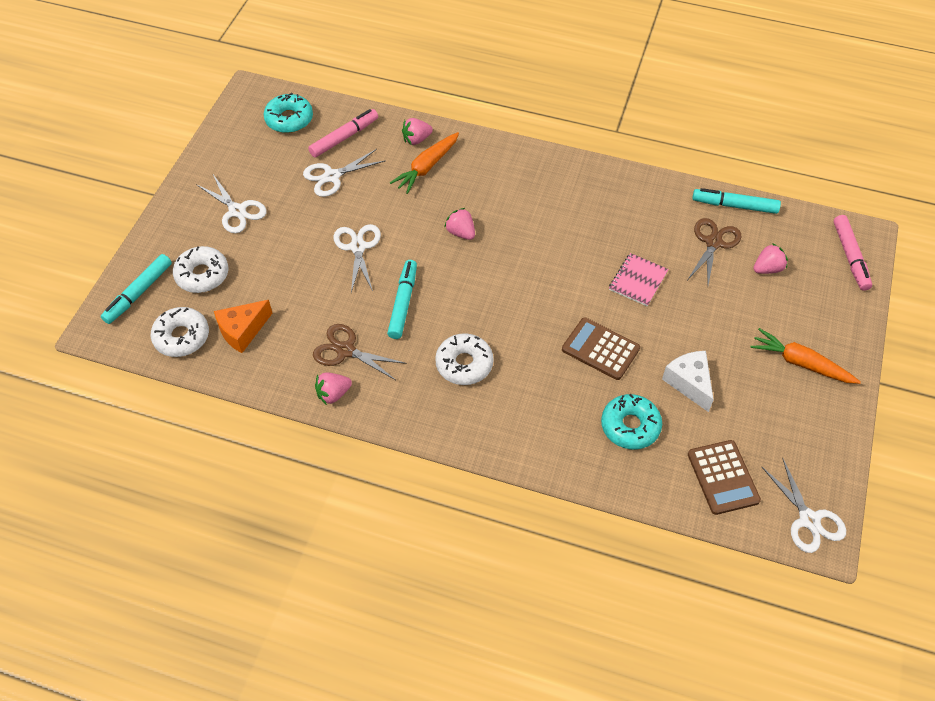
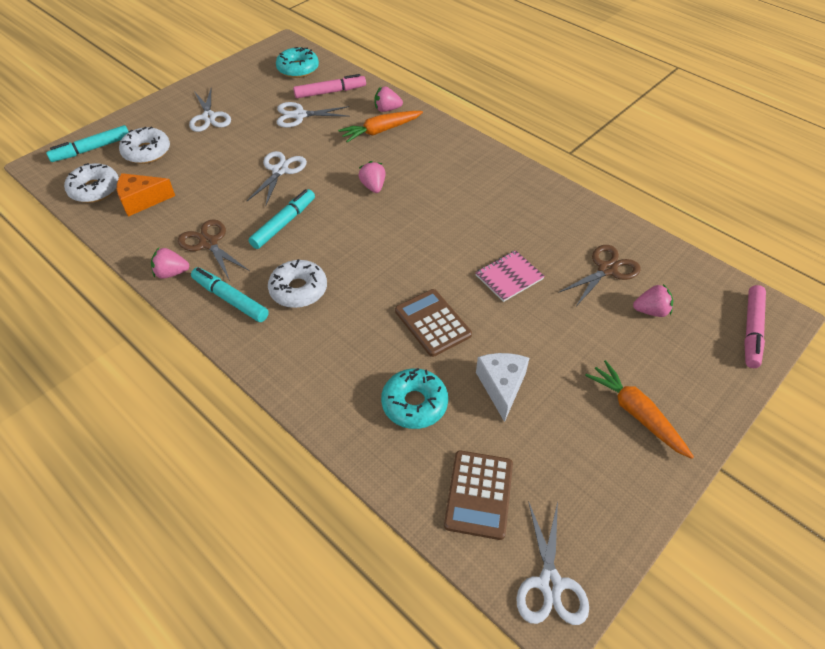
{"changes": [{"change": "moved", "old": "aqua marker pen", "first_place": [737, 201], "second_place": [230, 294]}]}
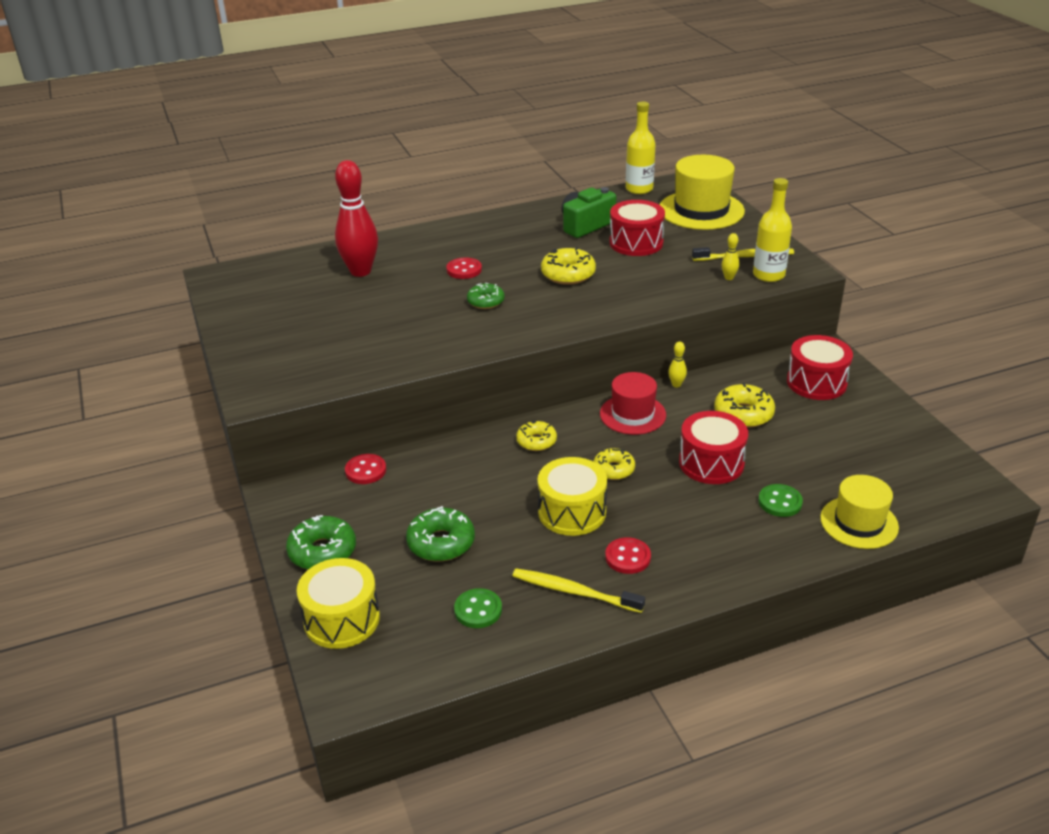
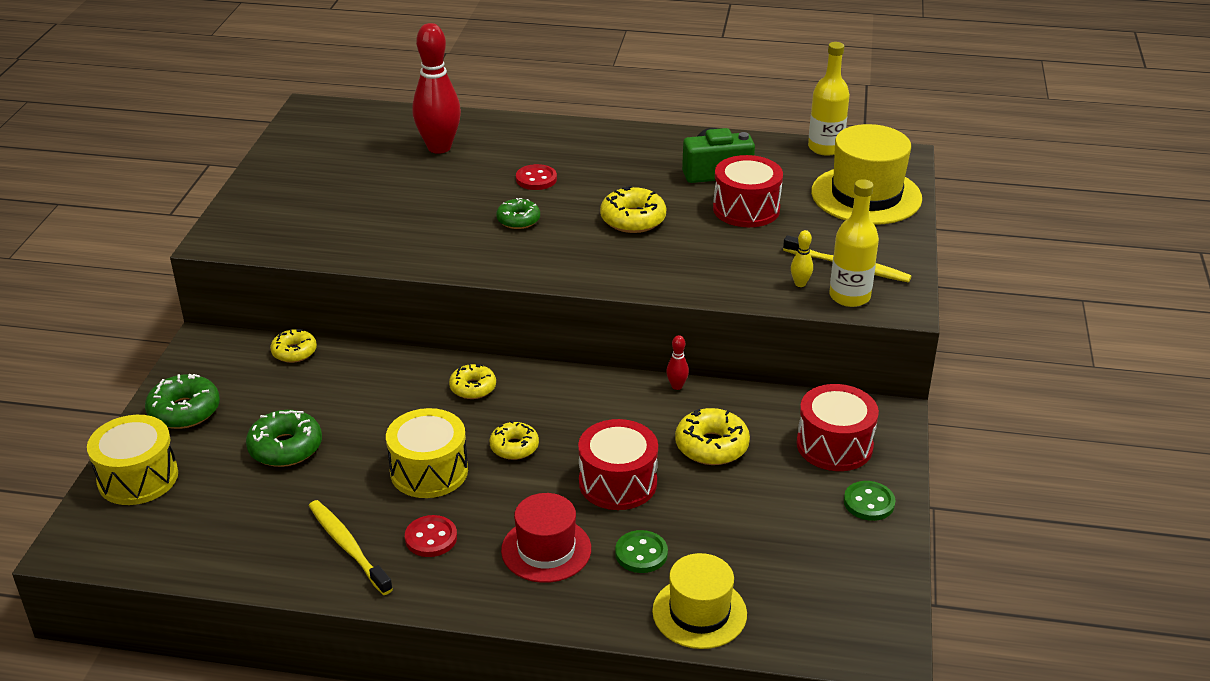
{"changes": [{"change": "recoloured", "old": "bright yellow tenpin", "new": "crimson tenpin", "first_place": [677, 364], "second_place": [677, 362]}, {"change": "moved", "old": "crimson hat", "first_place": [633, 403], "second_place": [546, 538]}, {"change": "replaced", "old": "crimson shirt button", "new": "bright yellow glazed donut", "first_place": [365, 469], "second_place": [293, 346]}, {"change": "moved", "old": "emerald shirt button", "first_place": [478, 608], "second_place": [870, 501]}]}
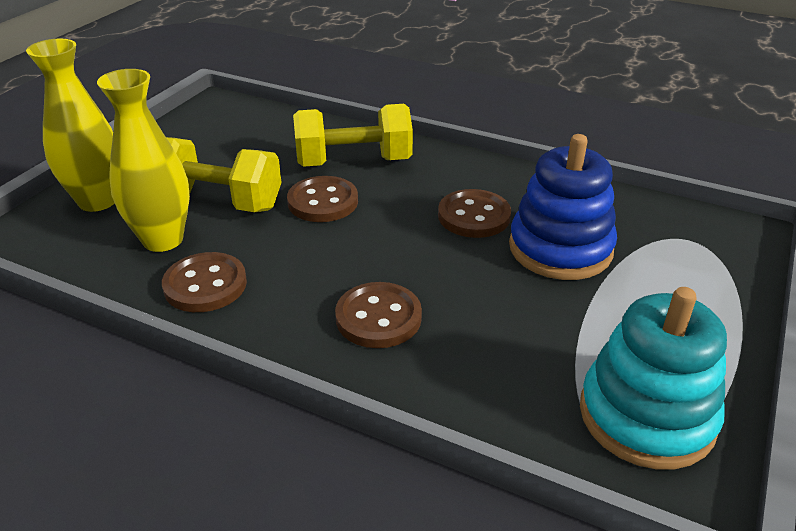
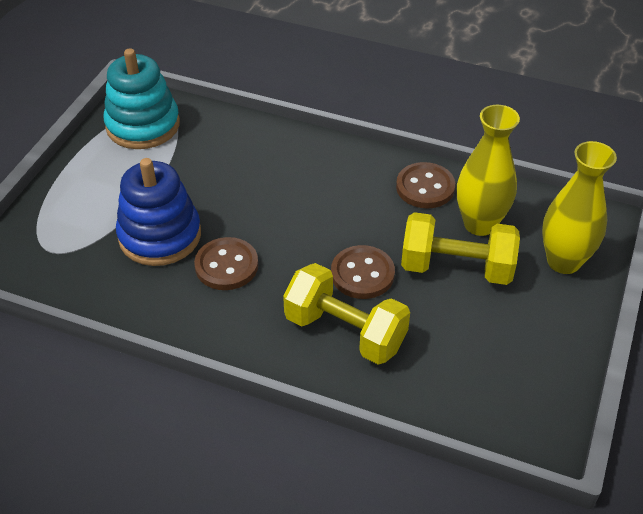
{"changes": [{"change": "turned", "old": "bright yellow hand weight", "first_place": [353, 135], "second_place": [346, 314], "degrees": 45}, {"change": "removed", "old": "russet shirt button", "first_place": [378, 315]}]}
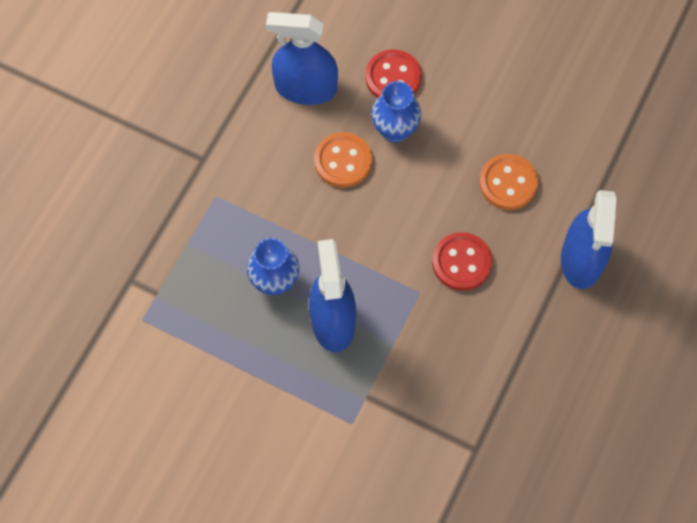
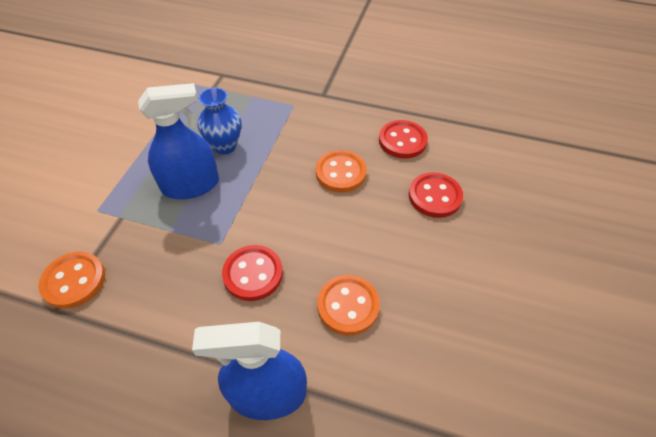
{"changes": [{"change": "replaced", "old": "blue spray bottle", "new": "crimson shirt button", "first_place": [302, 58], "second_place": [403, 139]}, {"change": "removed", "old": "blue vase", "first_place": [396, 112]}, {"change": "added", "new": "bright orange shirt button", "second_place": [71, 280]}]}
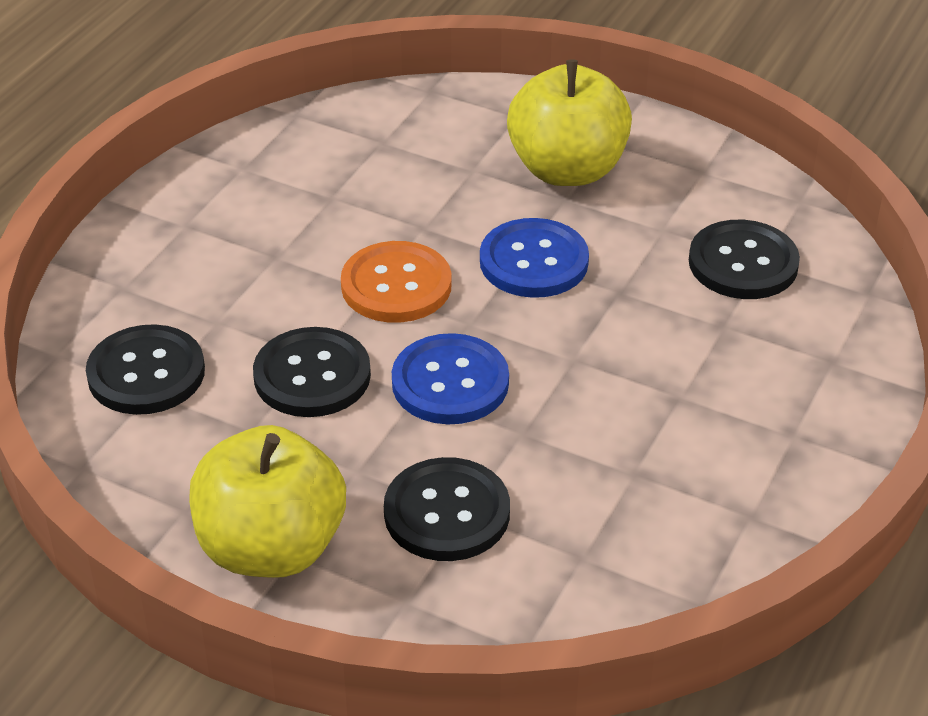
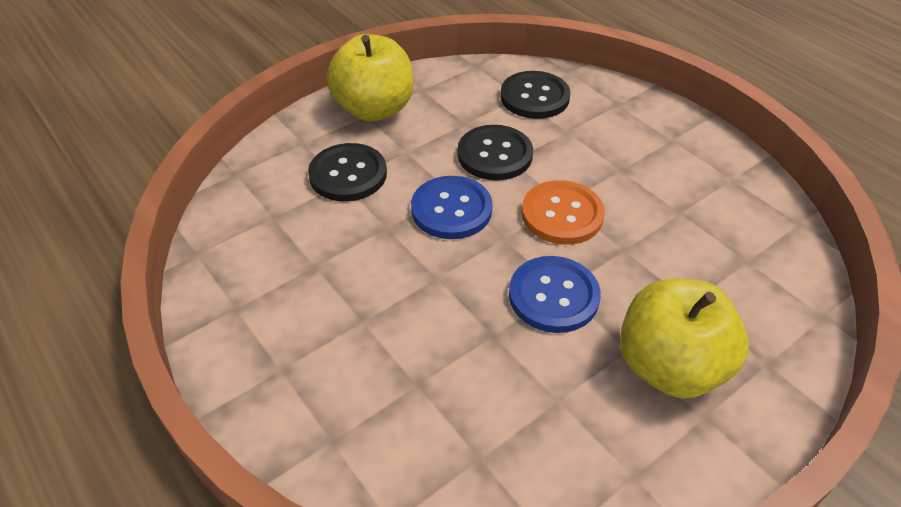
{"changes": [{"change": "removed", "old": "ebony shirt button", "first_place": [744, 259]}]}
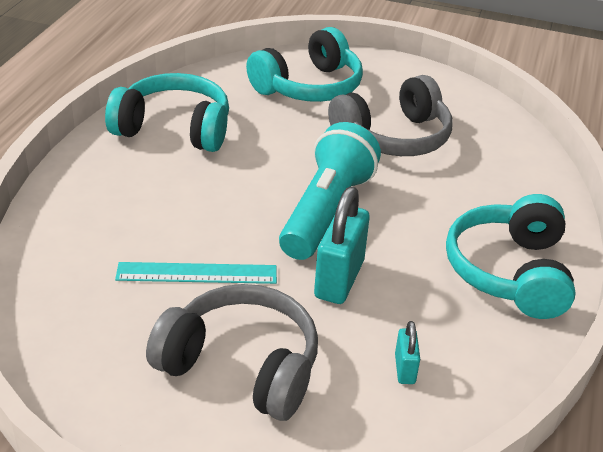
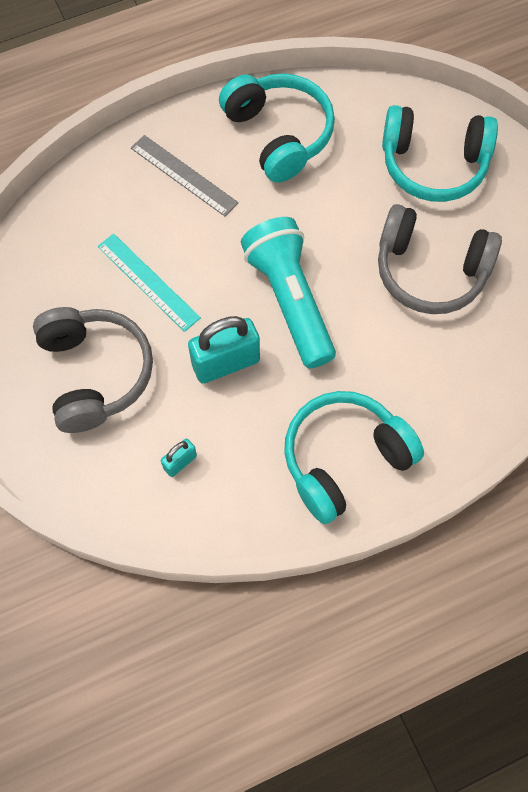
{"changes": [{"change": "turned", "old": "aqua pocket torch", "first_place": [330, 191], "second_place": [288, 293], "degrees": -90}, {"change": "added", "new": "gray ruler", "second_place": [185, 175]}]}
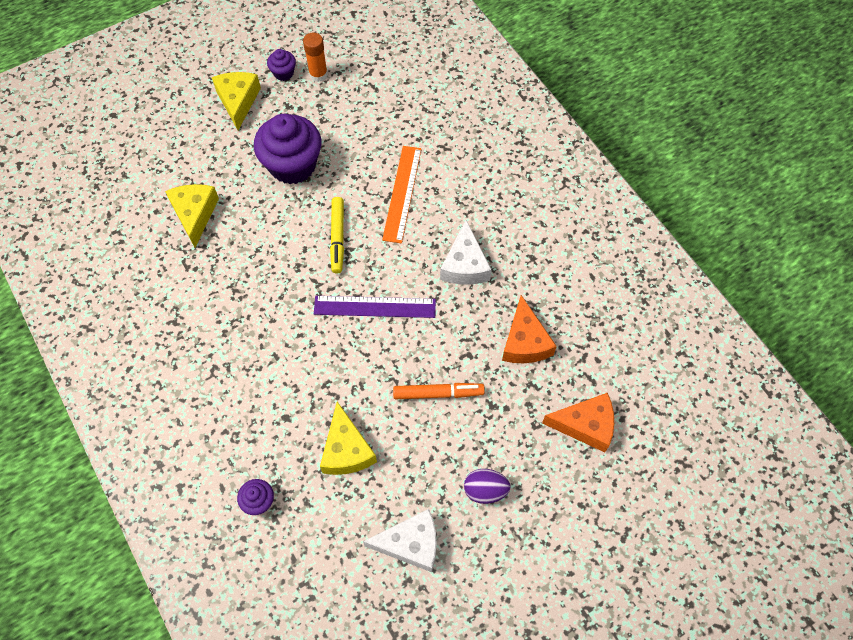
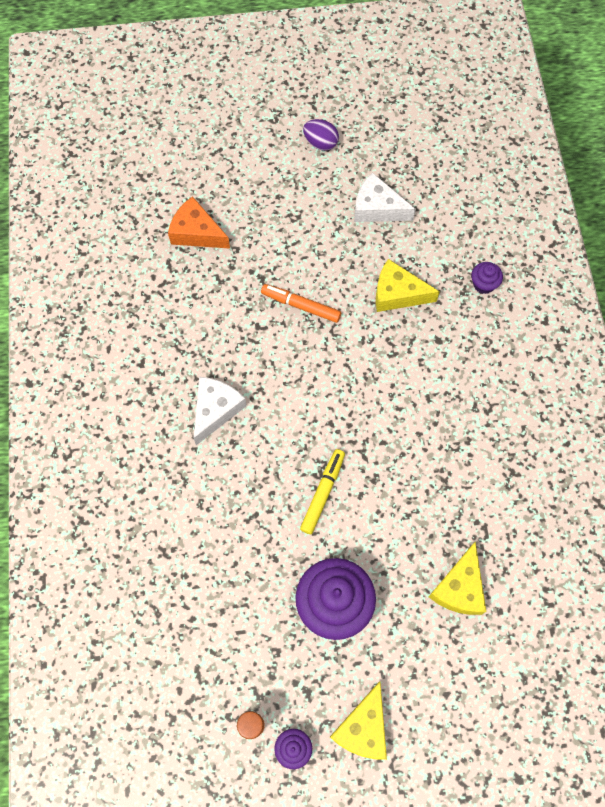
{"changes": [{"change": "removed", "old": "bright orange ruler", "first_place": [402, 194]}, {"change": "removed", "old": "bright orange cheese wedge", "first_place": [529, 329]}, {"change": "removed", "old": "purple ruler", "first_place": [375, 307]}, {"change": "turned", "old": "bright yellow cheese wedge", "first_place": [348, 438], "second_place": [408, 285], "degrees": -90}, {"change": "moved", "old": "purple toy egg", "first_place": [487, 486], "second_place": [321, 135]}]}
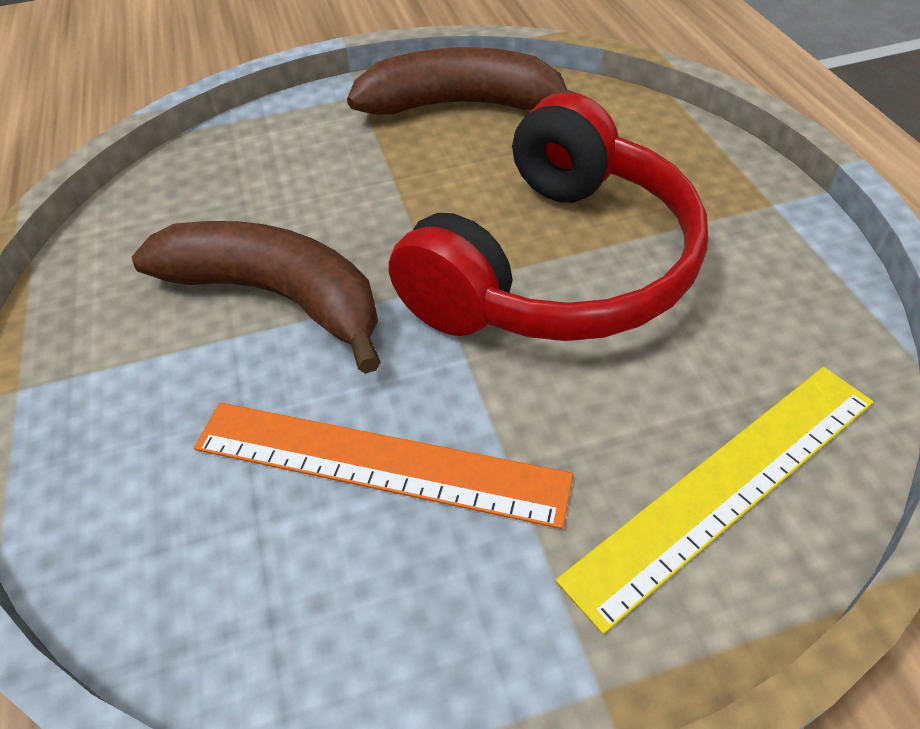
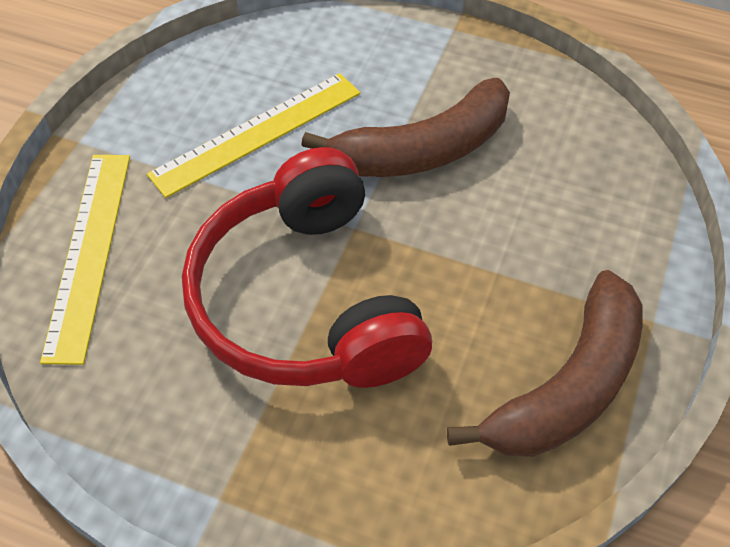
{"changes": [{"change": "recoloured", "old": "bright orange ruler", "new": "bright yellow ruler", "first_place": [383, 465], "second_place": [253, 135]}]}
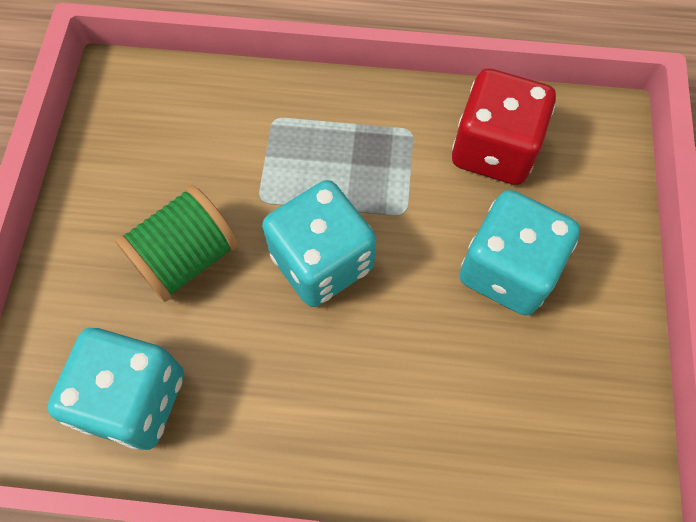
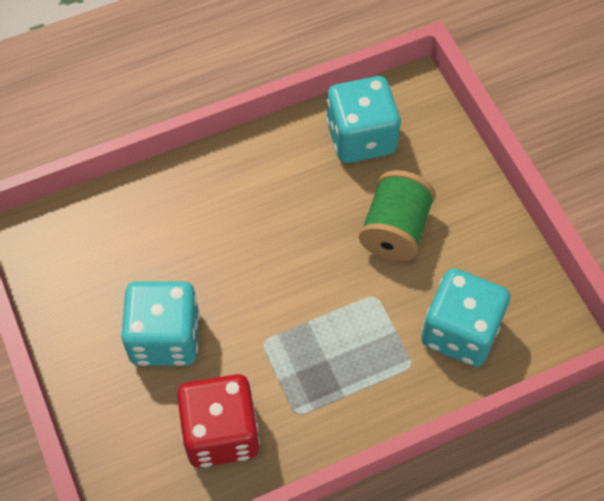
{"changes": [{"change": "moved", "old": "aqua dice", "first_place": [319, 243], "second_place": [465, 317]}]}
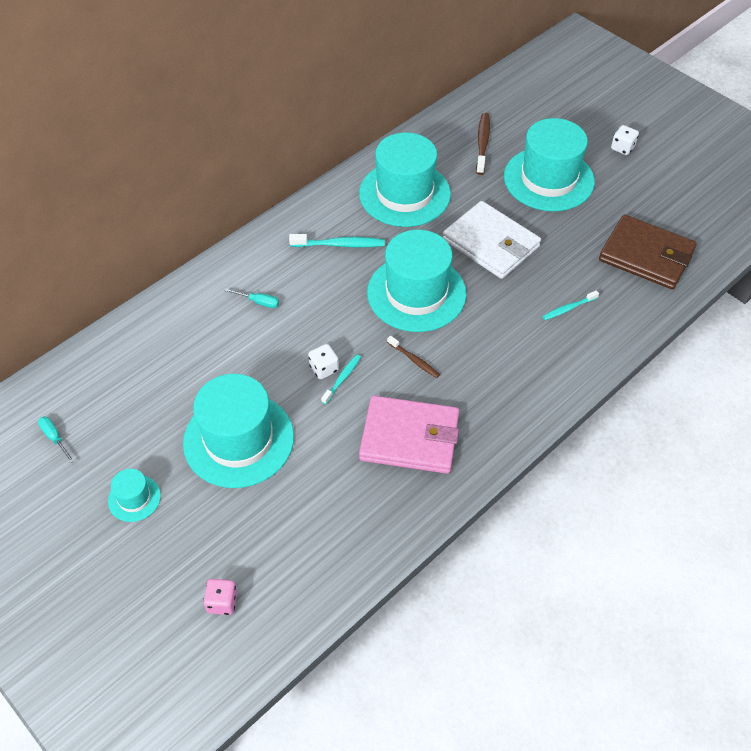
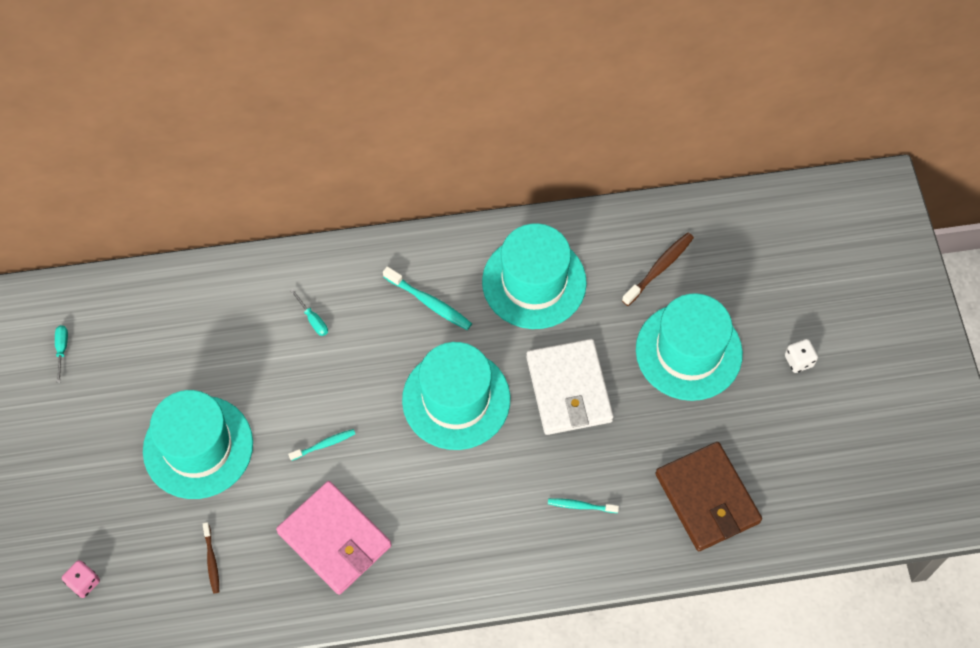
{"changes": [{"change": "moved", "old": "russet dental brush", "first_place": [413, 357], "second_place": [211, 557]}, {"change": "removed", "old": "white dice", "first_place": [323, 361]}, {"change": "removed", "old": "aqua hat", "first_place": [134, 495]}]}
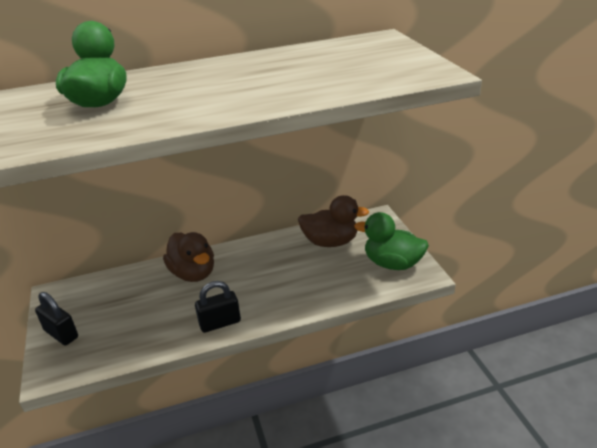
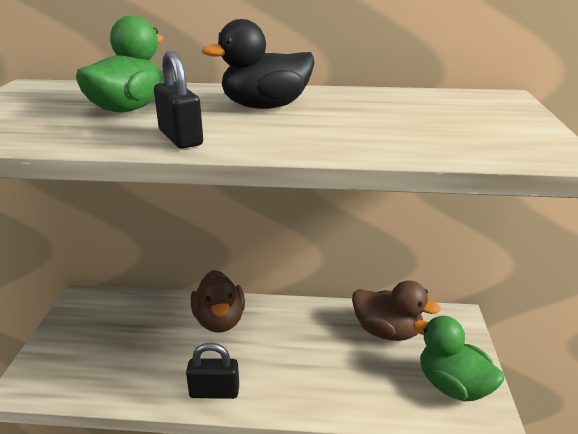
{"changes": [{"change": "moved", "old": "ebony lock", "first_place": [56, 318], "second_place": [178, 100]}, {"change": "added", "new": "ebony duck", "second_place": [258, 64]}]}
